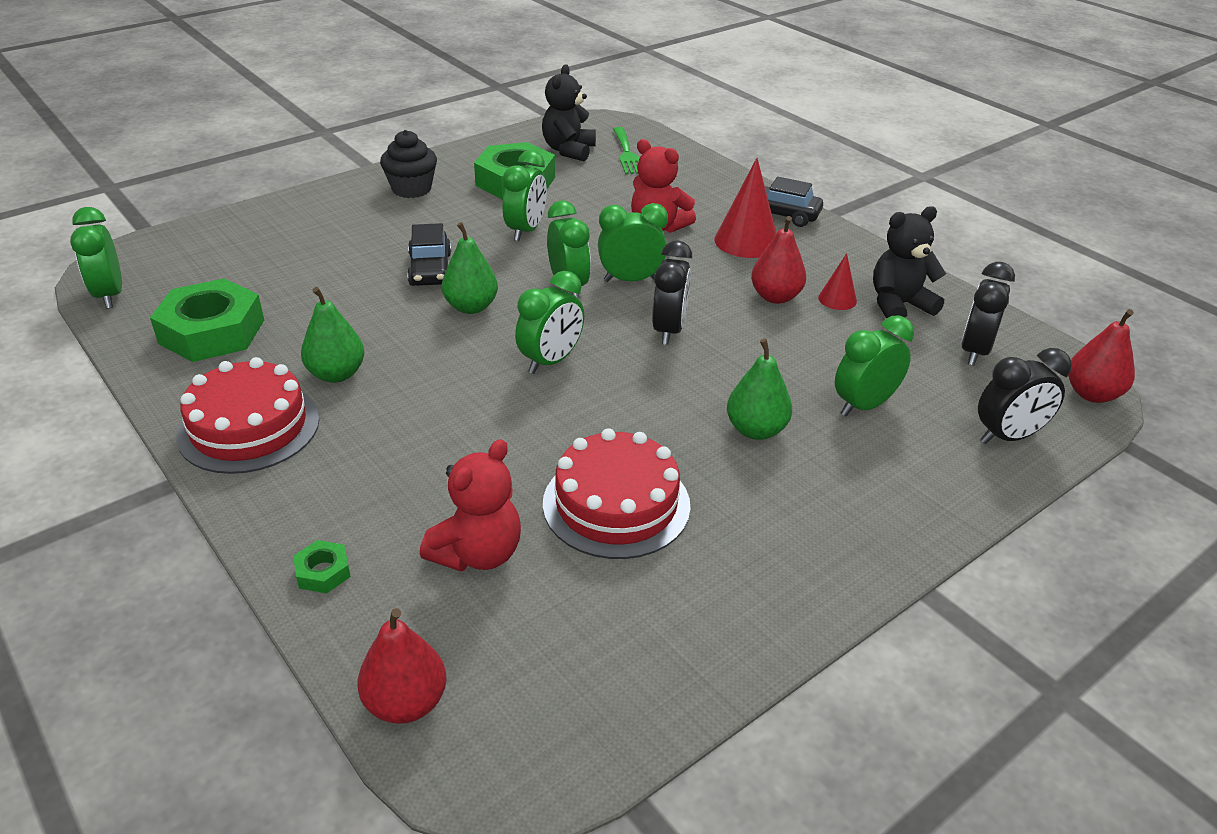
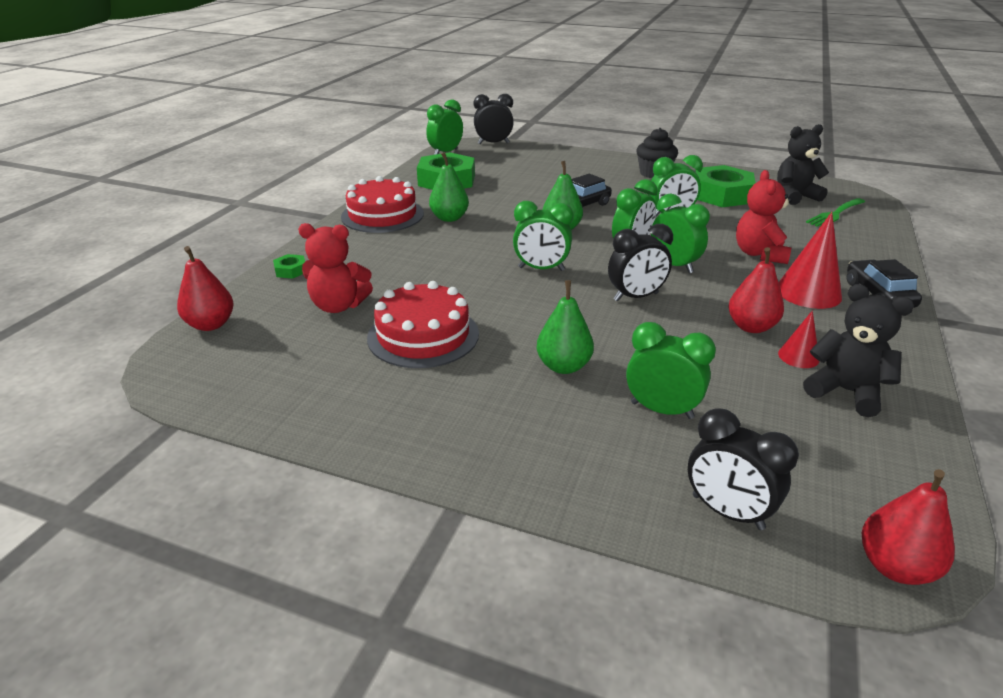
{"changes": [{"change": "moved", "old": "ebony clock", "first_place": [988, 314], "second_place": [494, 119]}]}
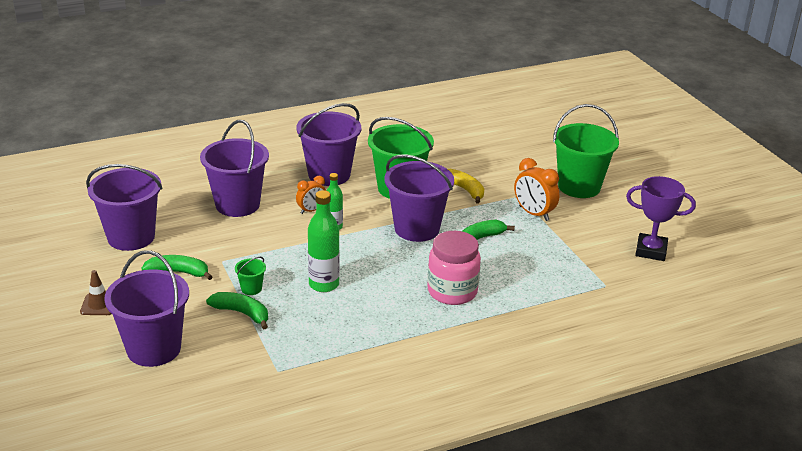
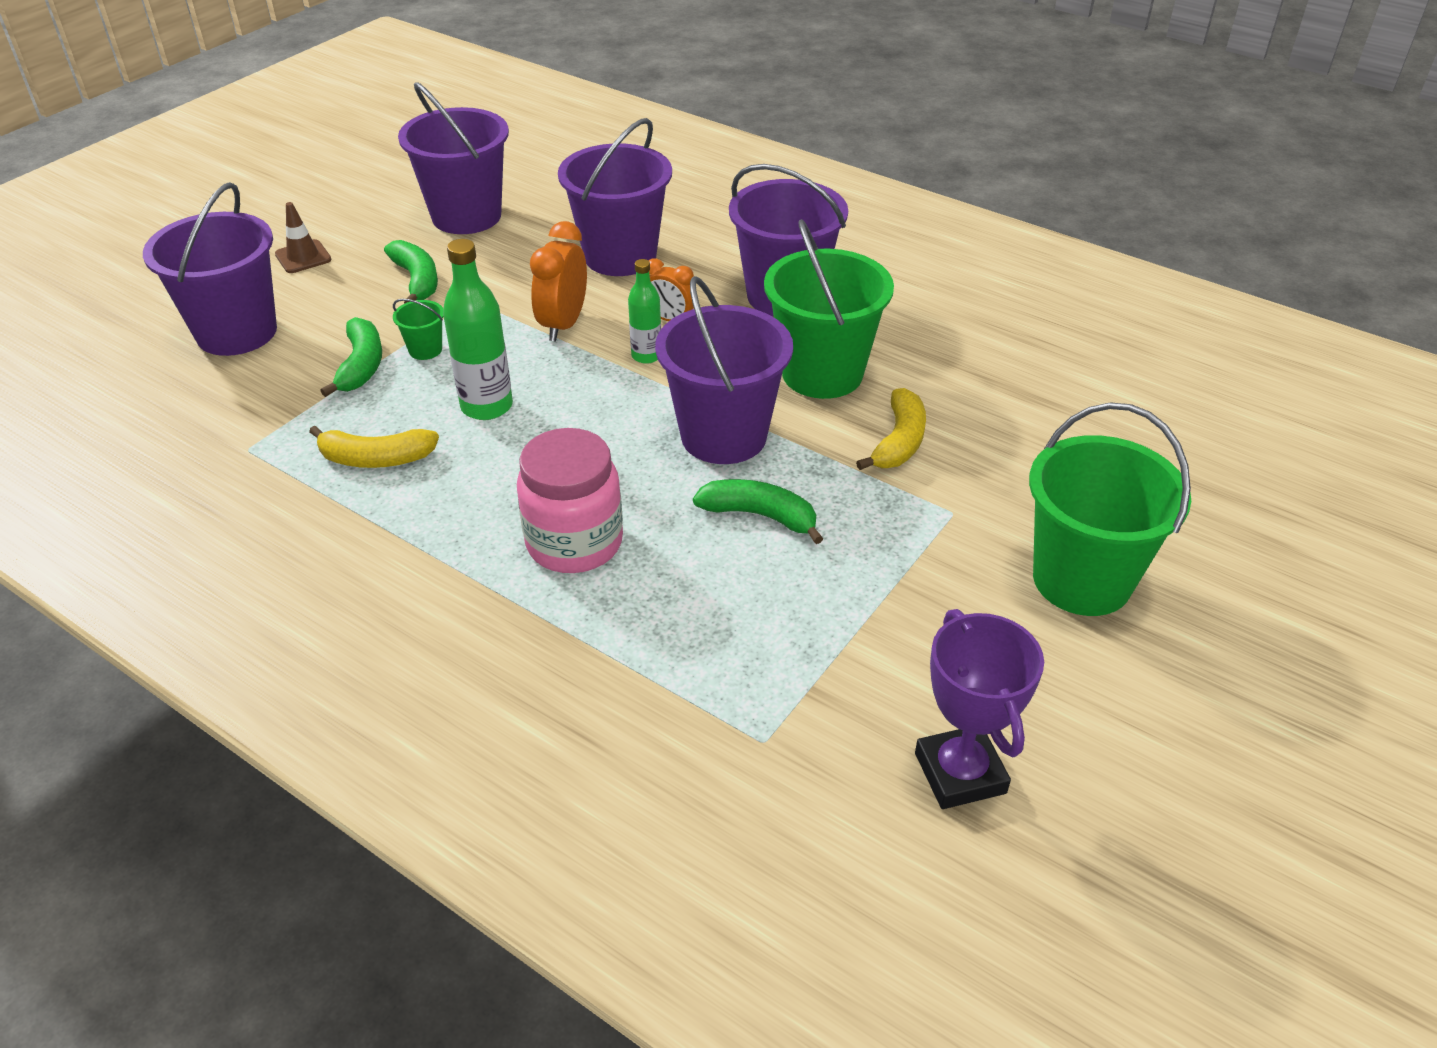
{"changes": [{"change": "moved", "old": "bright orange clock", "first_place": [537, 189], "second_place": [558, 281]}, {"change": "added", "new": "bright yellow banana", "second_place": [374, 447]}]}
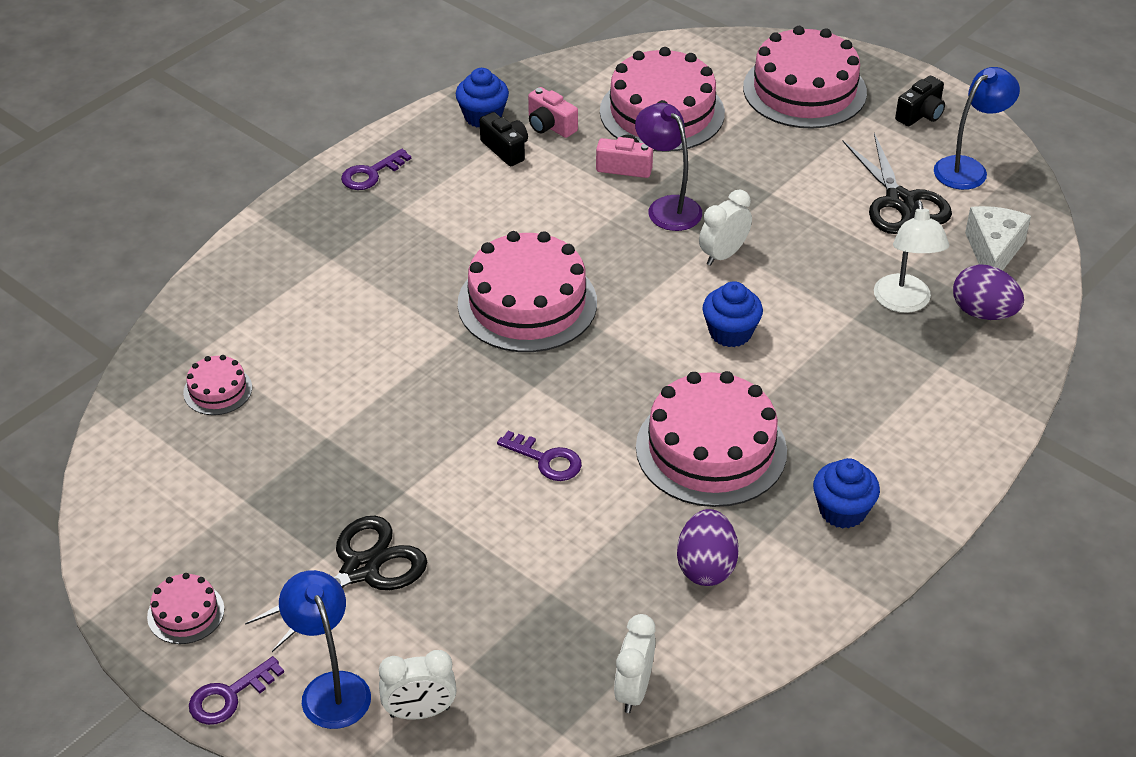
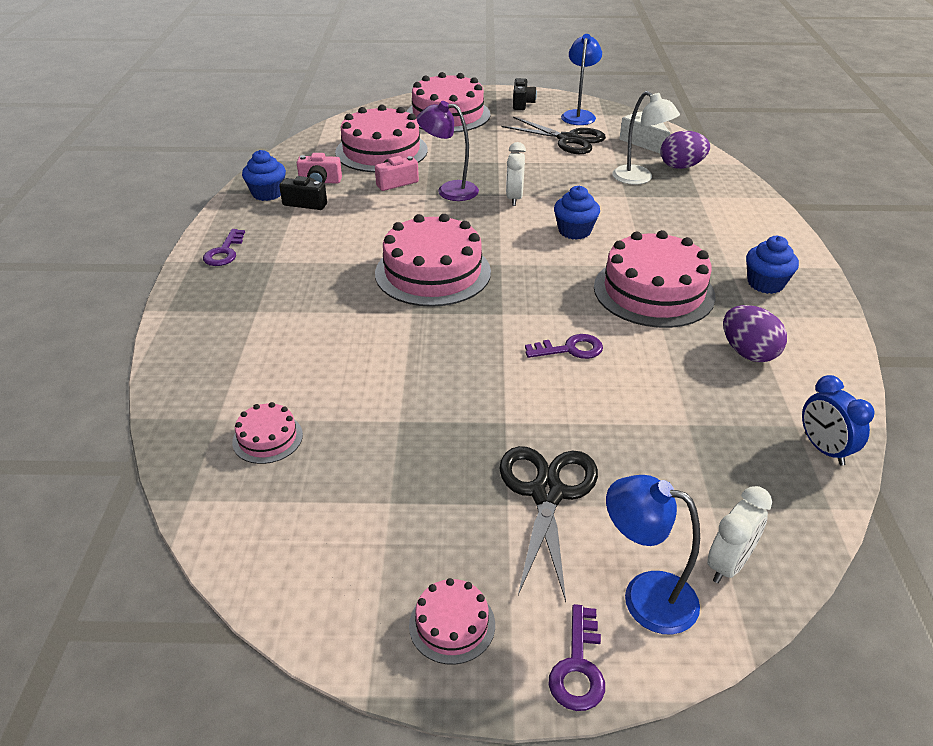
{"changes": [{"change": "recoloured", "old": "white clock", "new": "blue clock", "first_place": [635, 663], "second_place": [838, 420]}]}
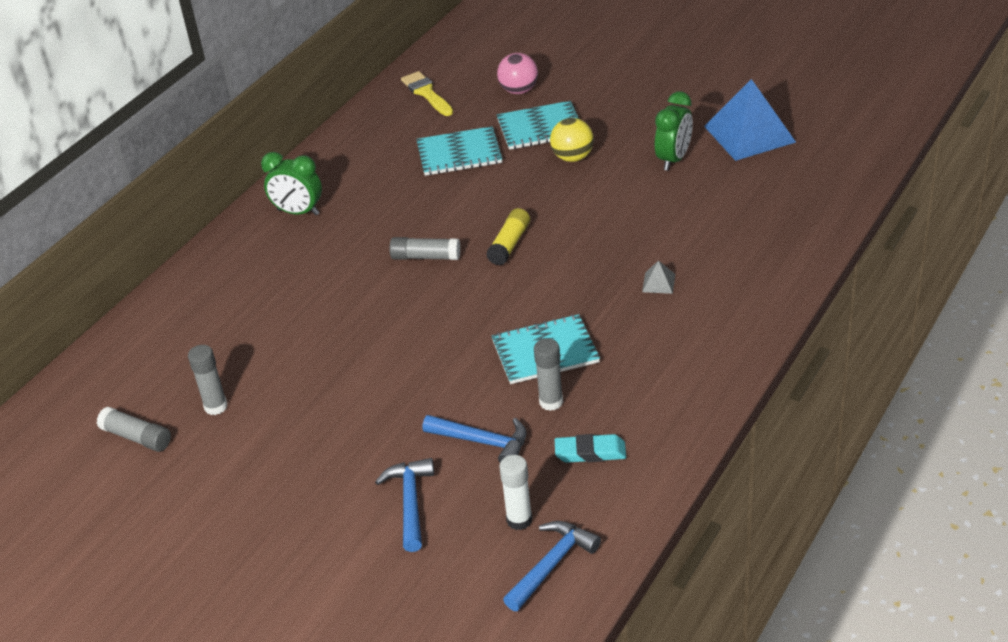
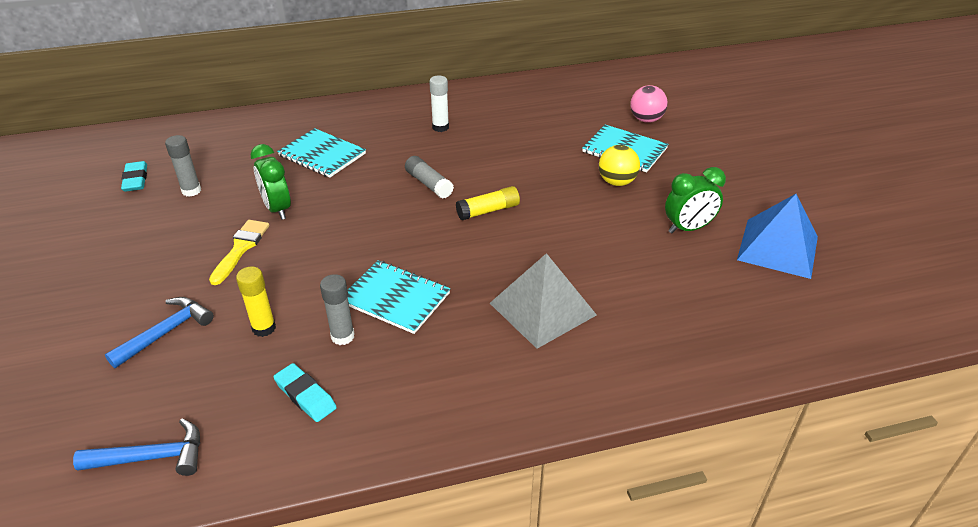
{"changes": [{"change": "moved", "old": "bright yellow paintbrush", "first_place": [427, 93], "second_place": [239, 252]}, {"change": "moved", "old": "aqua notepad", "first_place": [459, 151], "second_place": [321, 153]}, {"change": "moved", "old": "emerald clock", "first_place": [291, 184], "second_place": [270, 182]}, {"change": "resized", "old": "gray pyramid", "first_place": [658, 277], "second_place": [543, 301], "factor": 2.47}, {"change": "replaced", "old": "gray stick of glue", "new": "aqua gum eraser", "first_place": [134, 429], "second_place": [134, 176]}, {"change": "replaced", "old": "blue carpenter's hammer", "new": "bright yellow stick of glue", "first_place": [474, 438], "second_place": [256, 301]}, {"change": "moved", "old": "white stick of glue", "first_place": [515, 492], "second_place": [439, 104]}]}
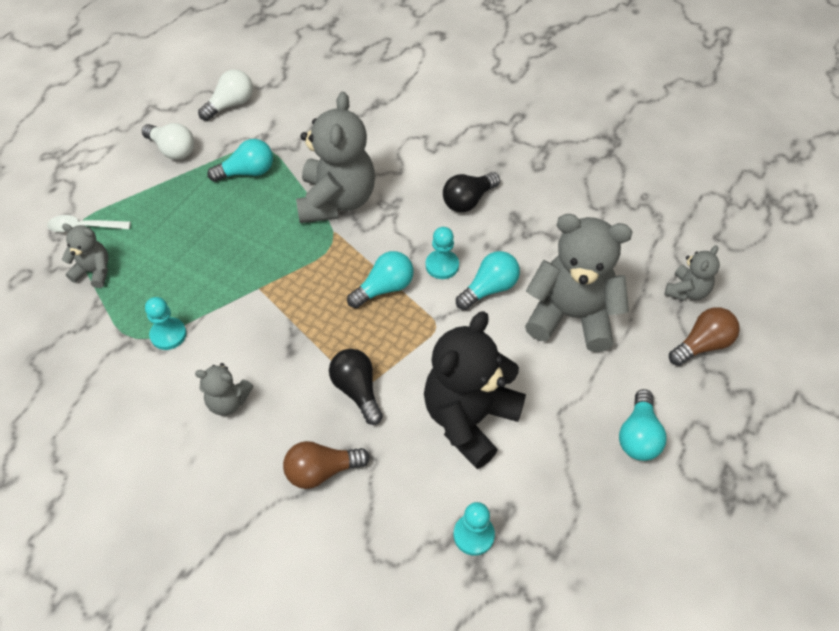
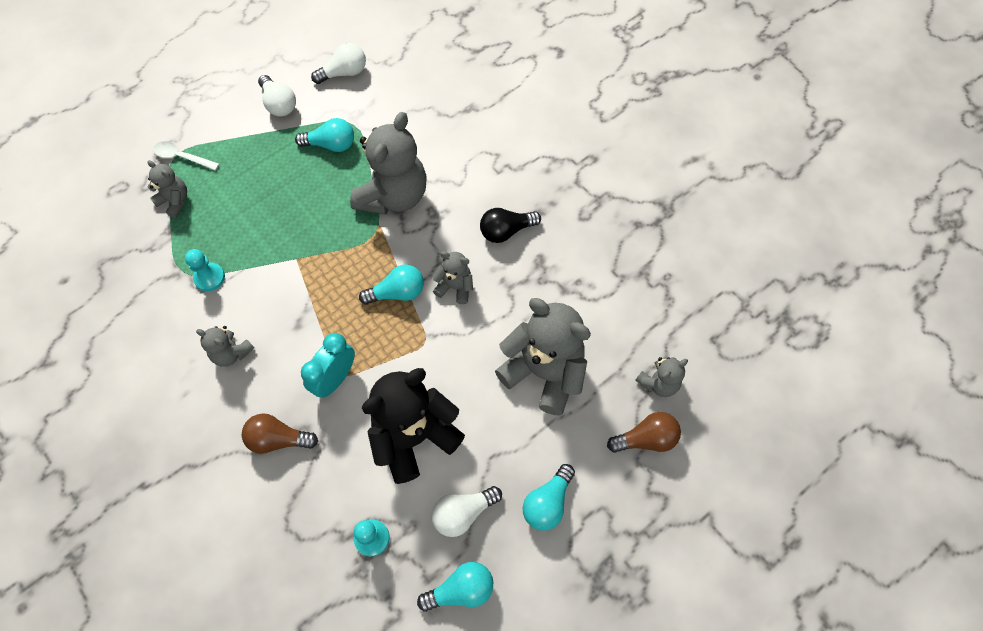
{"changes": [{"change": "replaced", "old": "aqua pawn", "new": "gray teddy", "first_place": [442, 253], "second_place": [452, 277]}, {"change": "moved", "old": "aqua lightbulb", "first_place": [488, 280], "second_place": [455, 587]}, {"change": "replaced", "old": "ebony lightbulb", "new": "aqua clock", "first_place": [356, 387], "second_place": [328, 365]}, {"change": "added", "new": "white lightbulb", "second_place": [467, 511]}]}
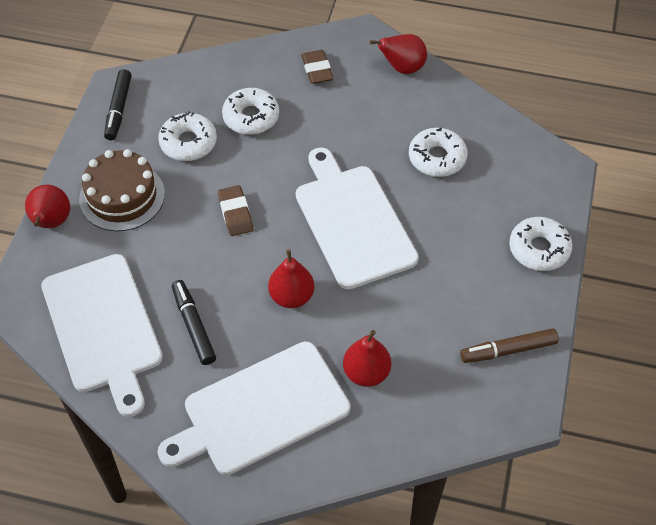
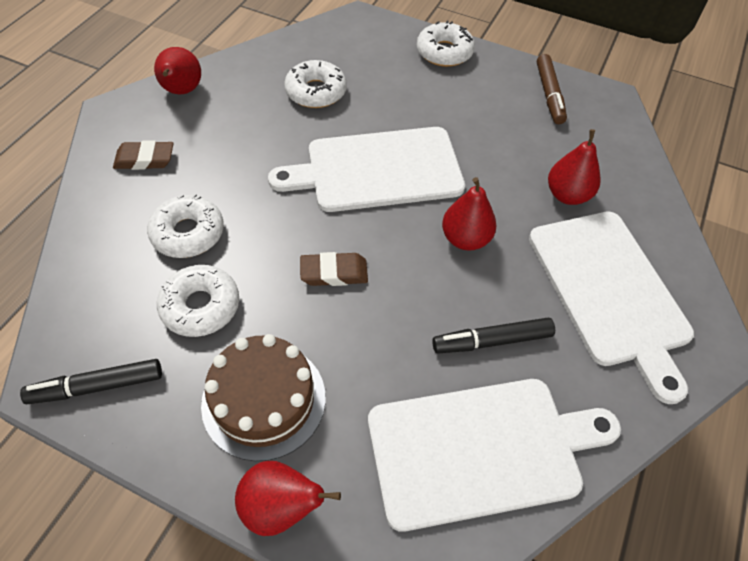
{"changes": [{"change": "turned", "old": "ebony marker pen", "first_place": [117, 104], "second_place": [91, 381], "degrees": 150}]}
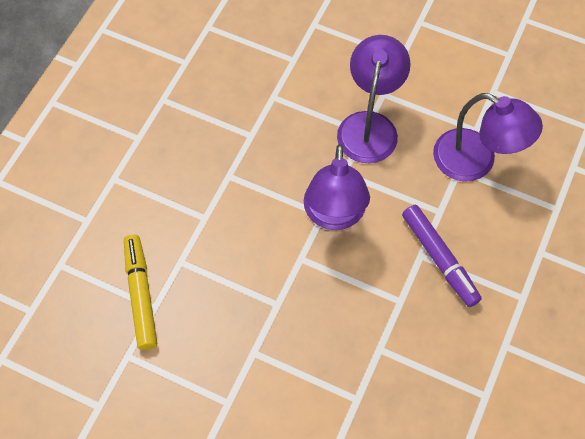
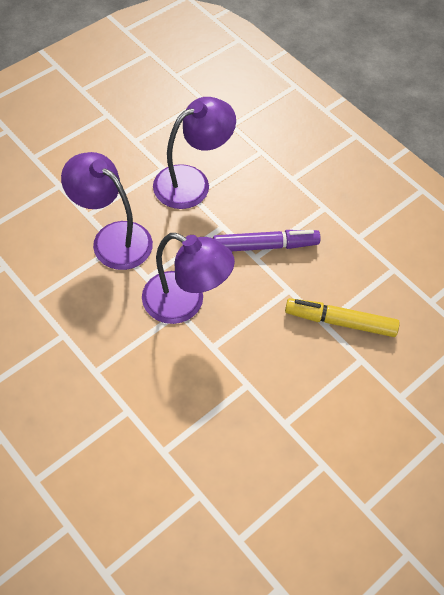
{"changes": [{"change": "moved", "old": "bright yellow marker pen", "first_place": [140, 292], "second_place": [342, 317]}]}
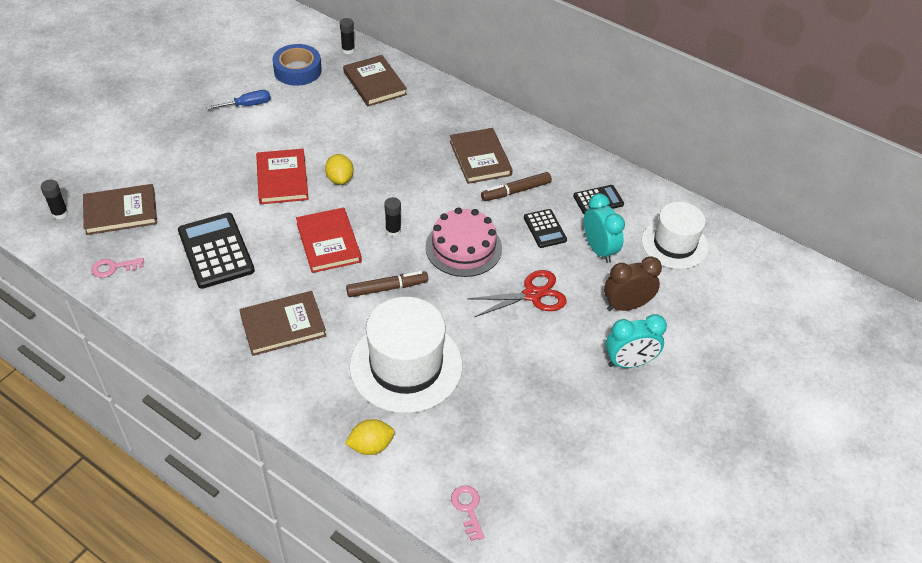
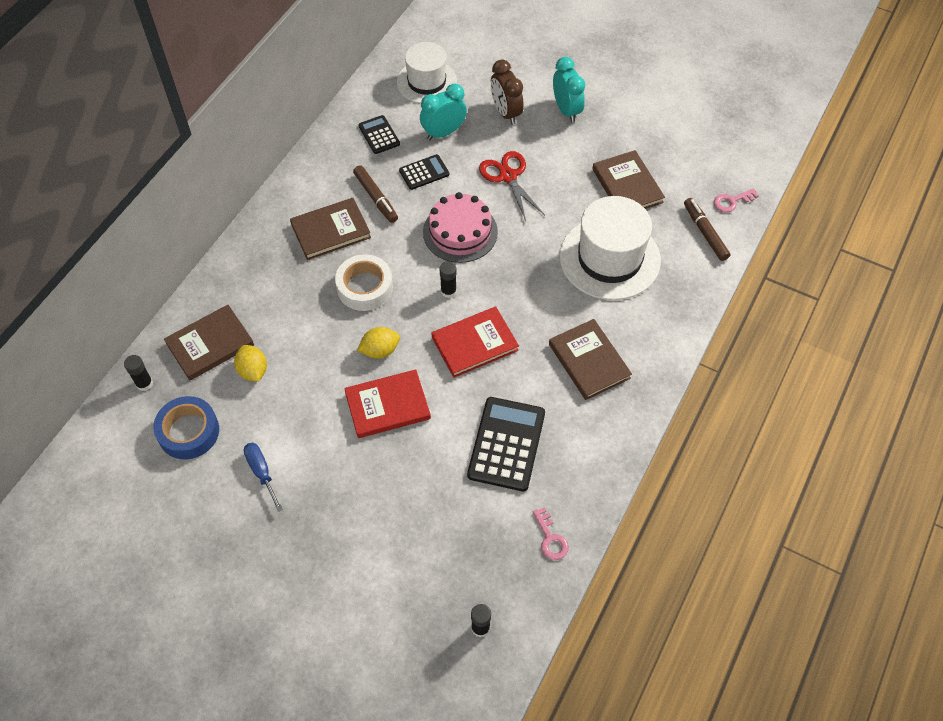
{"changes": [{"change": "moved", "old": "russet hardback", "first_place": [120, 209], "second_place": [628, 179]}, {"change": "turned", "old": "ebony adding machine", "first_place": [216, 251], "second_place": [506, 444], "degrees": 135}, {"change": "moved", "old": "russet marker pen", "first_place": [387, 284], "second_place": [707, 229]}, {"change": "moved", "old": "bright yellow toy lemon", "first_place": [370, 437], "second_place": [250, 363]}, {"change": "added", "new": "white sticky tape", "second_place": [364, 282]}]}
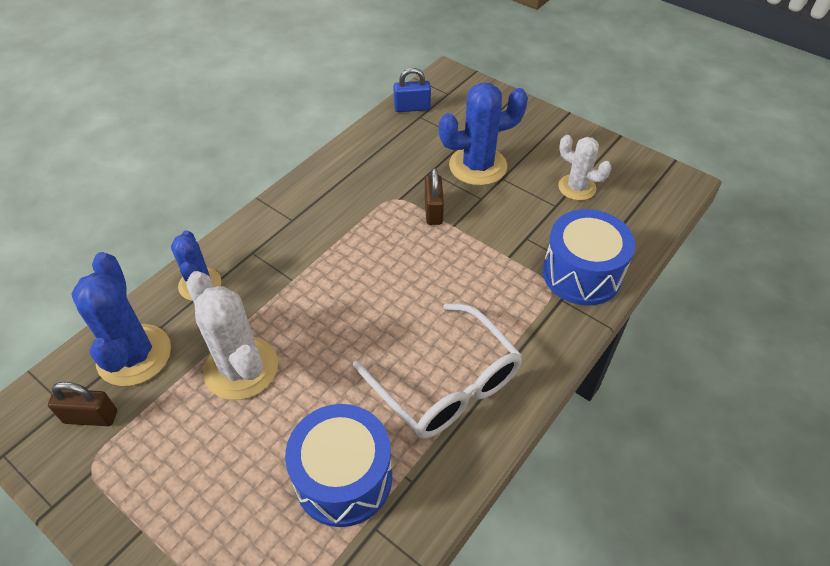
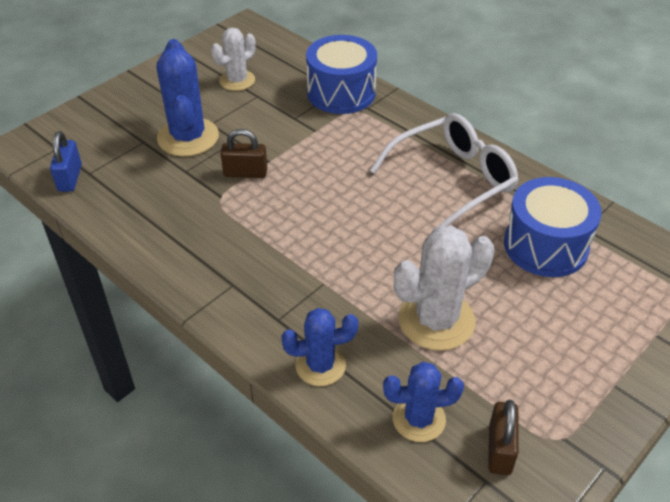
{"changes": [{"change": "resized", "old": "blue cactus", "first_place": [121, 319], "second_place": [423, 402], "factor": 0.63}]}
